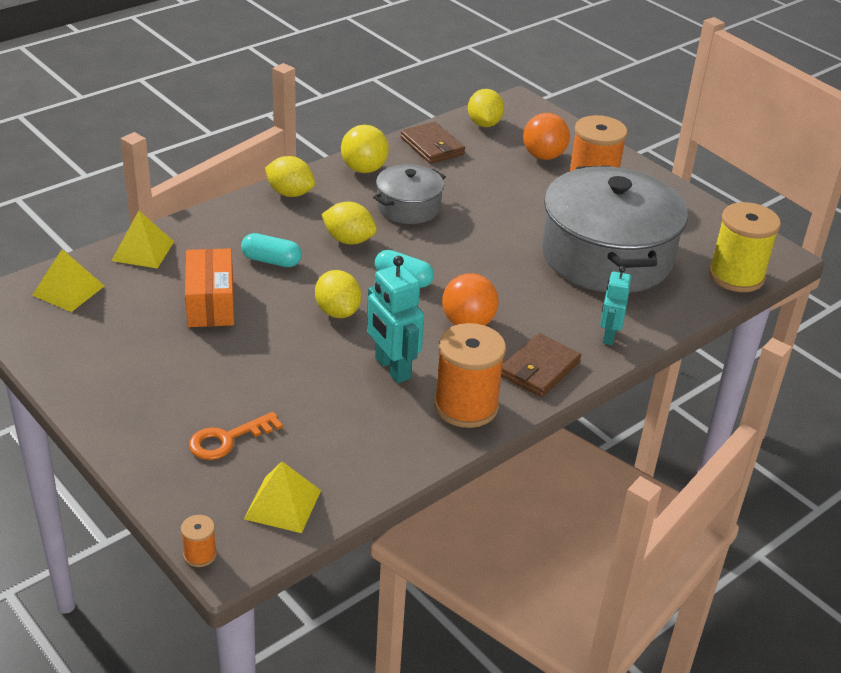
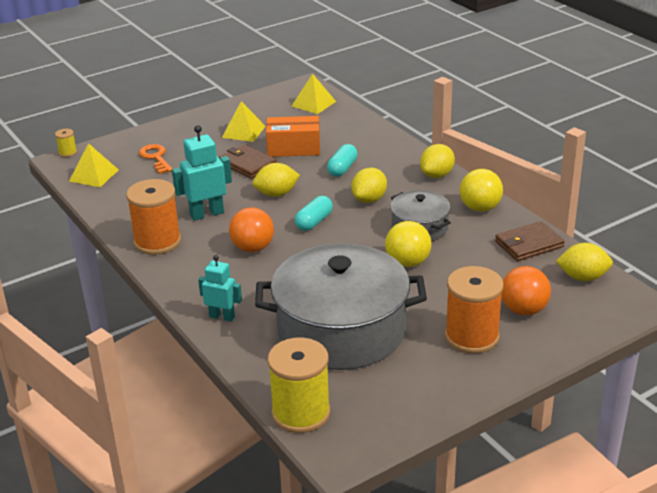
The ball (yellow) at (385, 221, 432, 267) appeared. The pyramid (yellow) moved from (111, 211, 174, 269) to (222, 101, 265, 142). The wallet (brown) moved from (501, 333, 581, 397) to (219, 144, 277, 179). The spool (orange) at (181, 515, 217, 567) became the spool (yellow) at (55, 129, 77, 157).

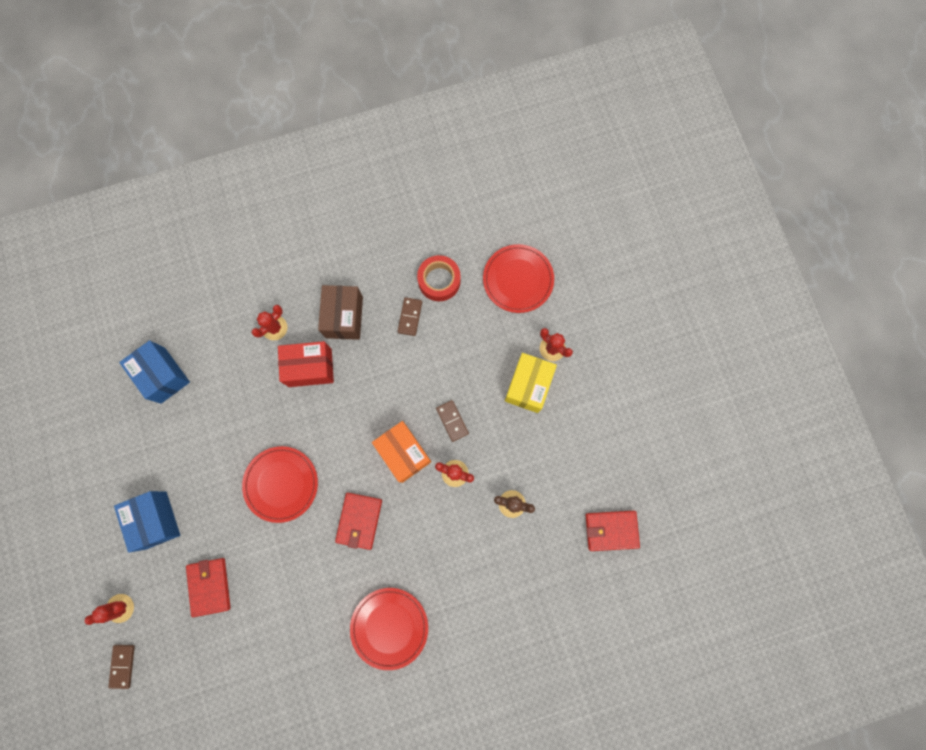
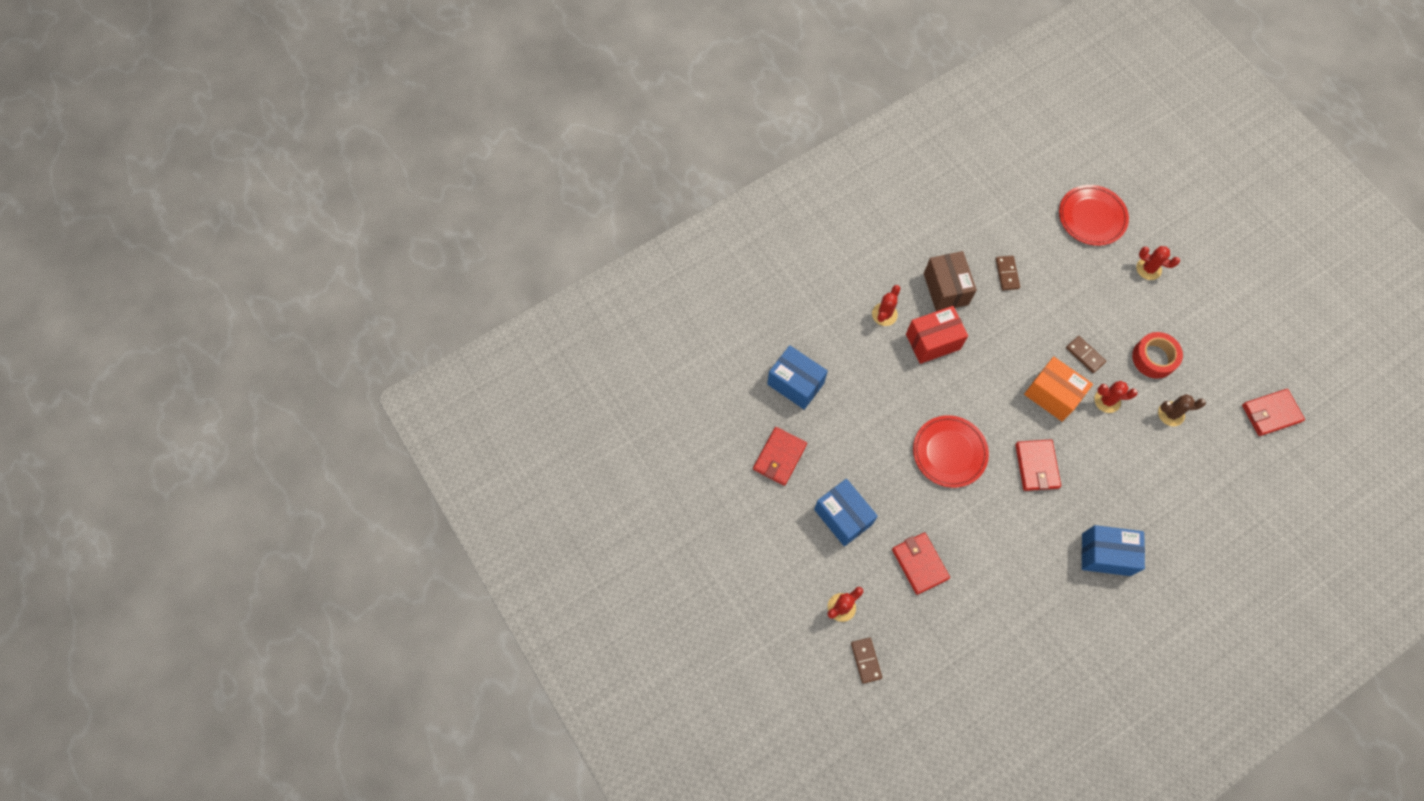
The box (yellow) at (505, 353, 557, 413) disappeared. The wallet (red) at (753, 427, 807, 486) appeared. The tape (red) moved from (417, 255, 461, 301) to (1132, 332, 1183, 379). The plate (red) at (350, 588, 428, 670) was replaced by the box (blue) at (1082, 525, 1145, 576).

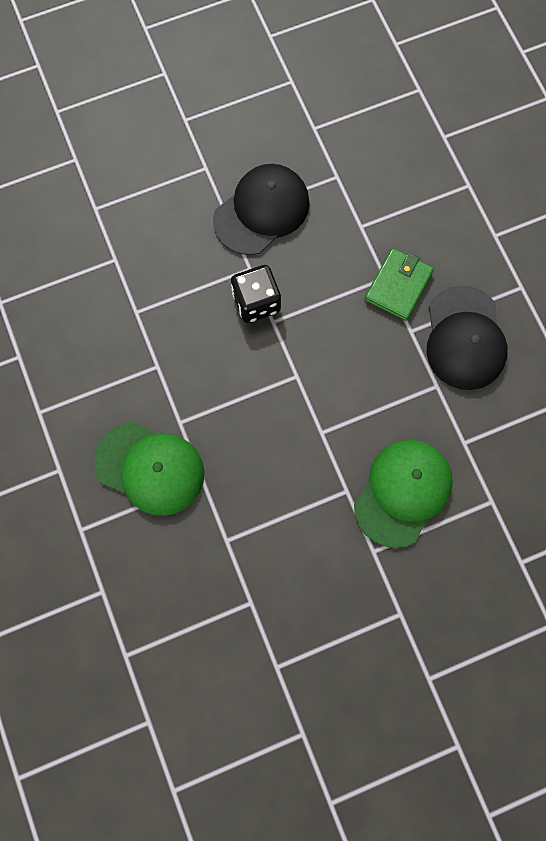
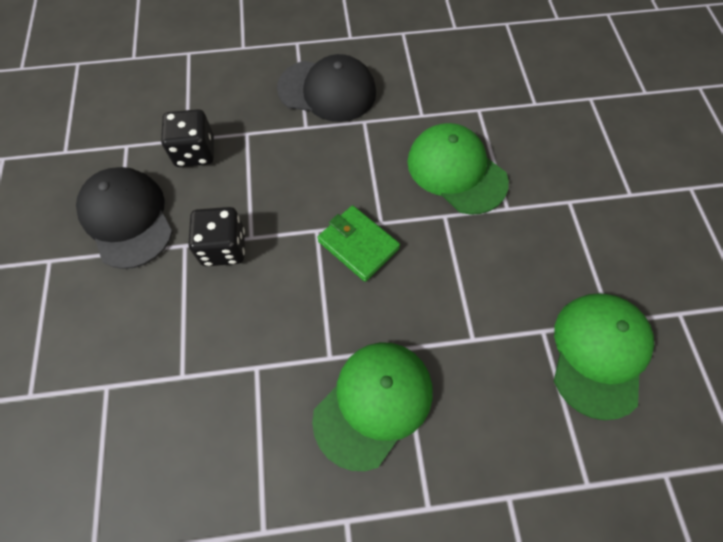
The dice (black) at (161, 109, 214, 167) appeared. The cap (green) at (554, 293, 654, 420) appeared. The wallet (green) moved from (365, 248, 434, 321) to (318, 205, 400, 282).

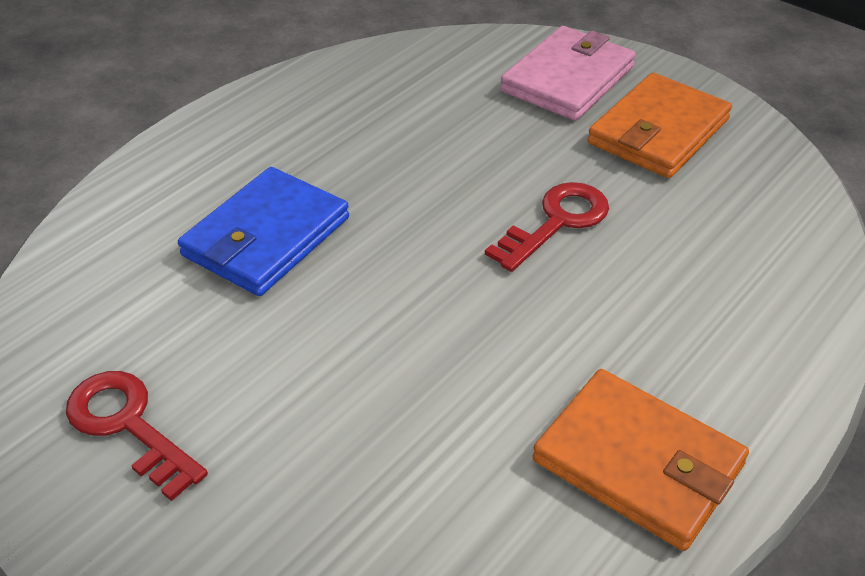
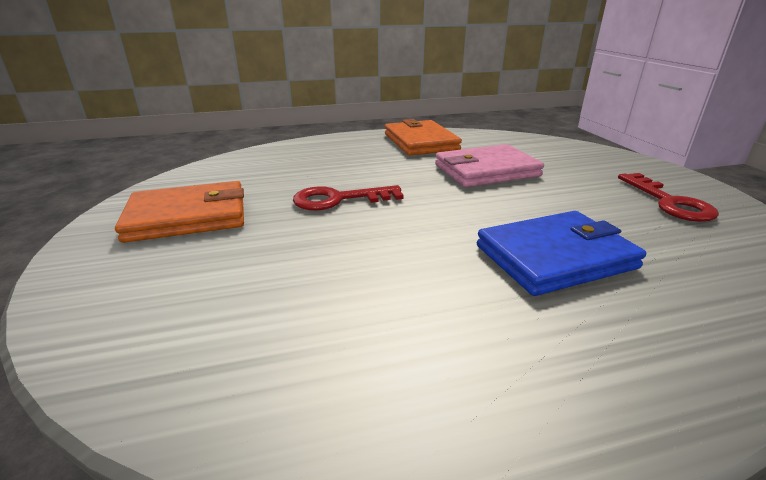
The wallet (pink) moved from (500, 26, 636, 121) to (435, 144, 544, 187).

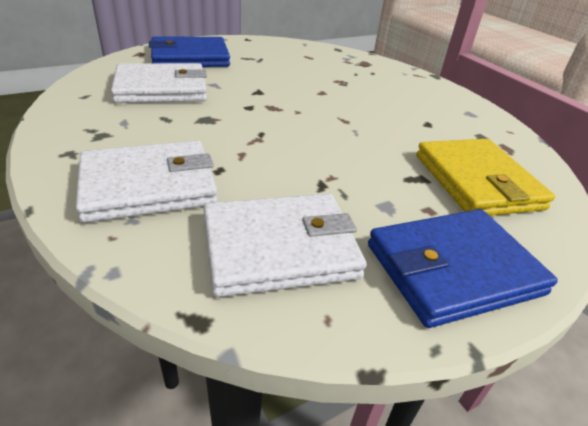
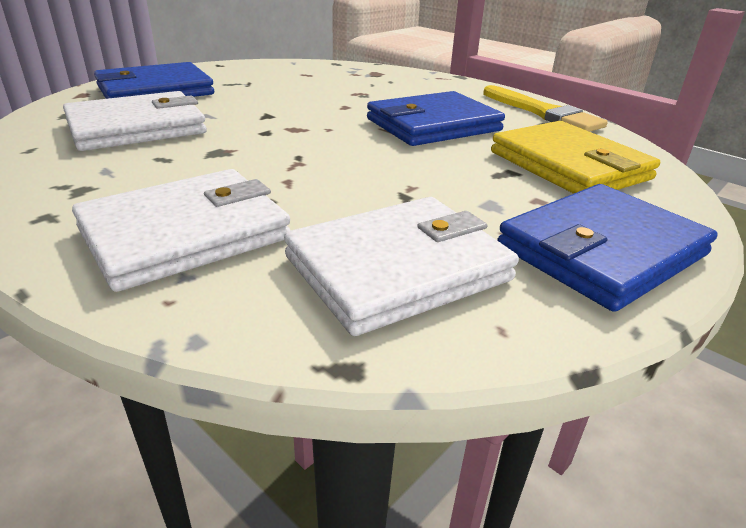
The wallet (blue) at (367, 91, 505, 146) appeared. The brush (yellow) at (483, 85, 608, 132) appeared.

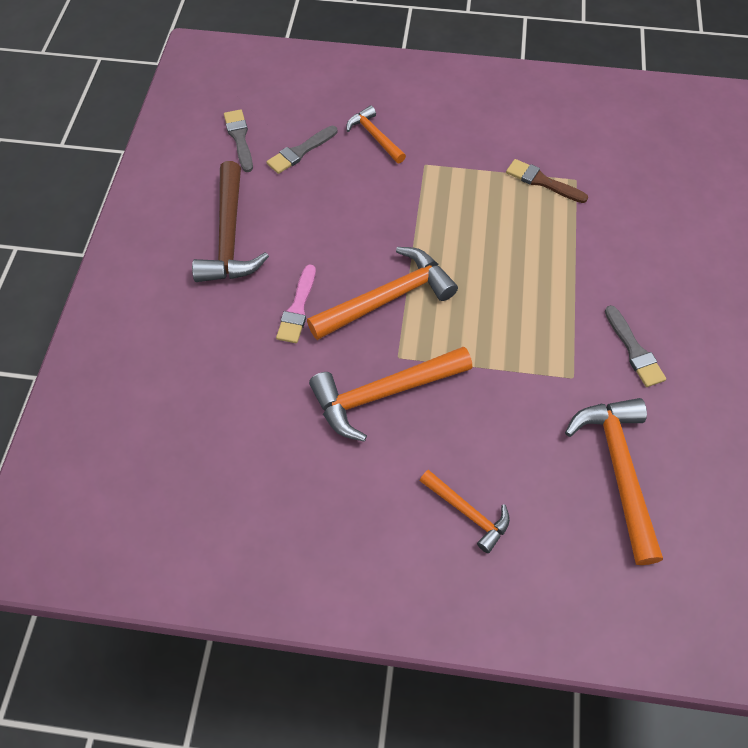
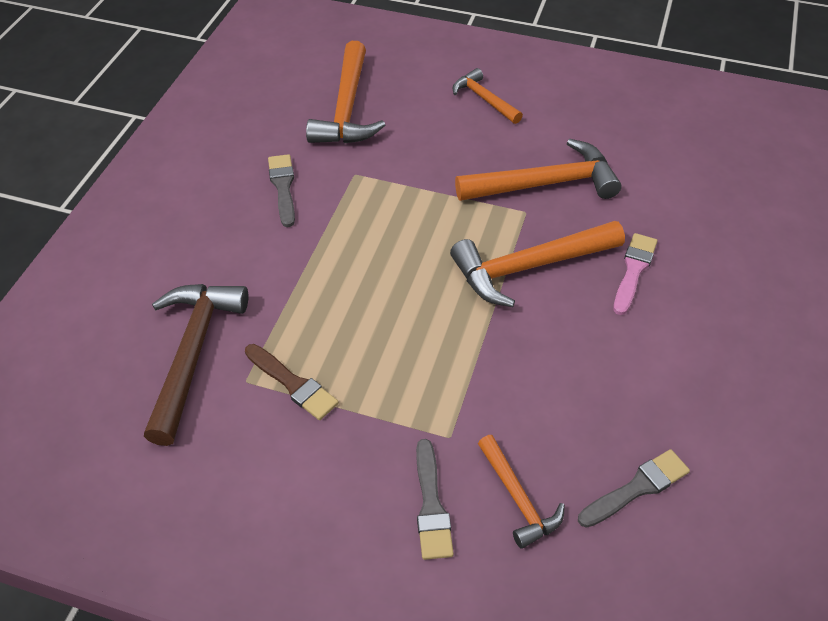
The hammer (brown) moved from (192, 161, 269, 282) to (144, 284, 248, 446). The brush (grey) moved from (224, 109, 253, 172) to (416, 439, 454, 560).

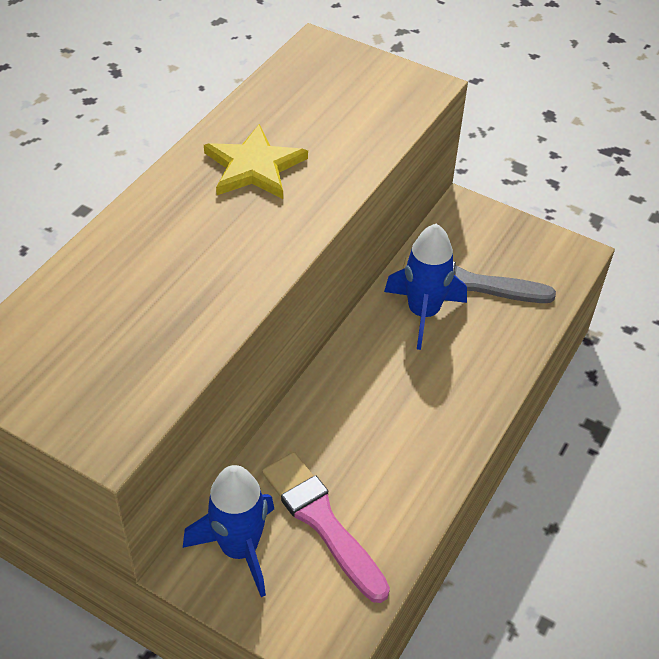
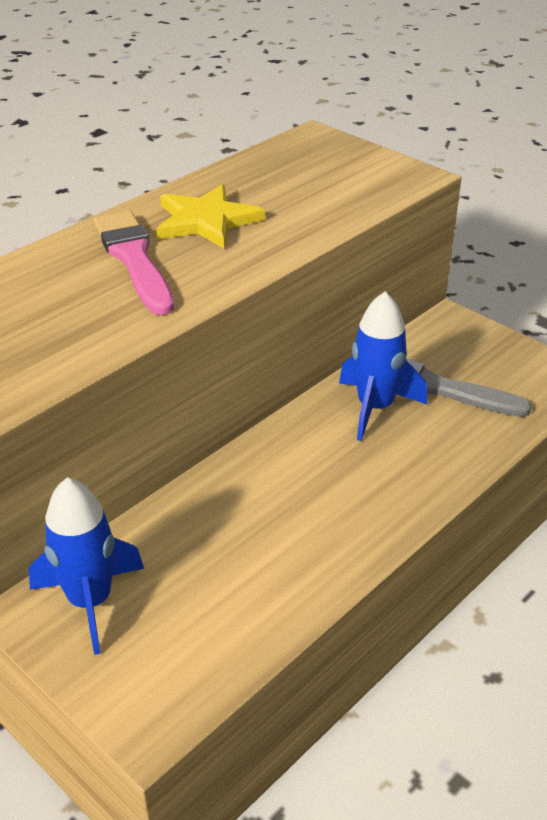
The brush (pink) moved from (262, 452, 390, 603) to (93, 211, 174, 315).

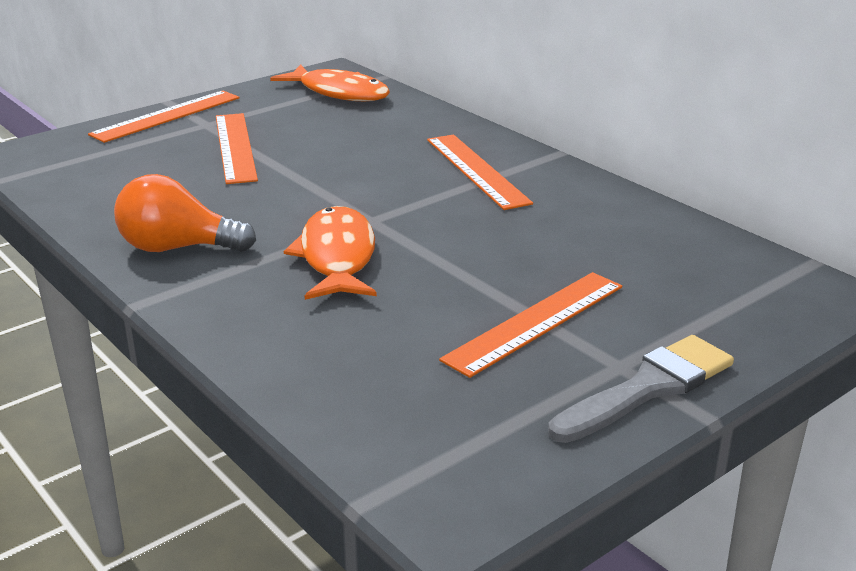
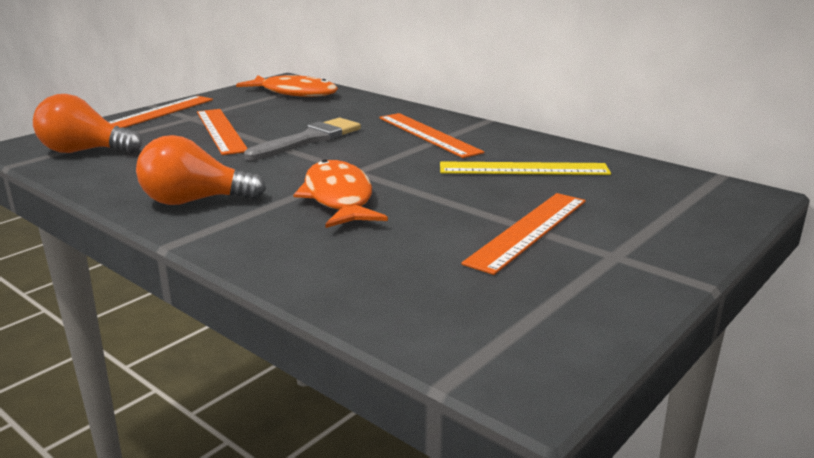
The light bulb (orange) at (33, 94, 142, 153) appeared. The ruler (yellow) at (440, 161, 611, 175) appeared. The brush (grey) moved from (548, 335, 734, 443) to (244, 118, 361, 160).

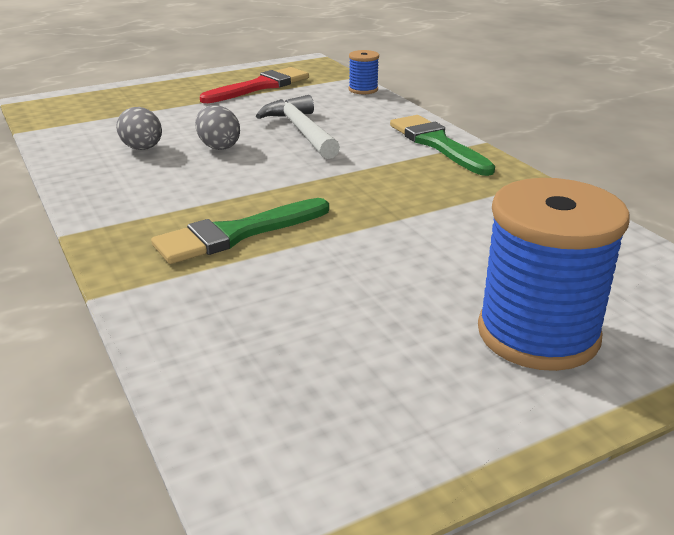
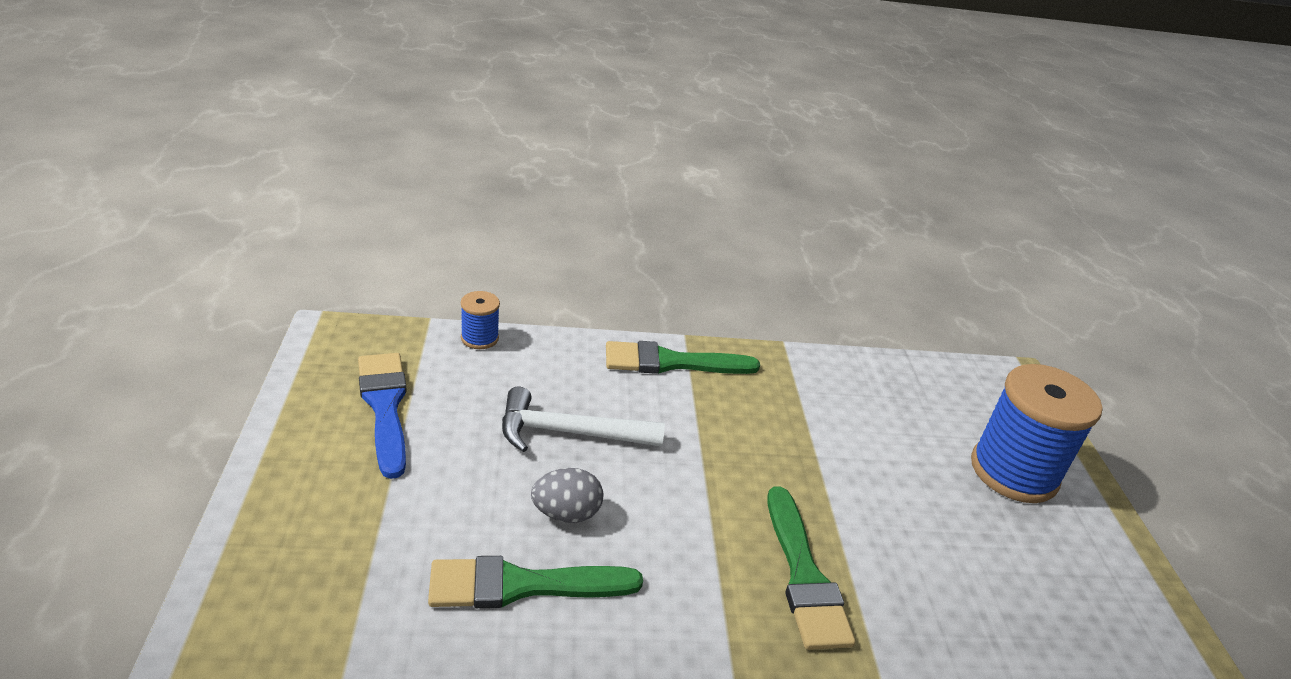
The egg (grey) at (116, 107, 162, 150) was replaced by the brush (green) at (428, 556, 643, 608). The brush (red) at (200, 67, 309, 103) became the brush (blue) at (358, 353, 407, 479).

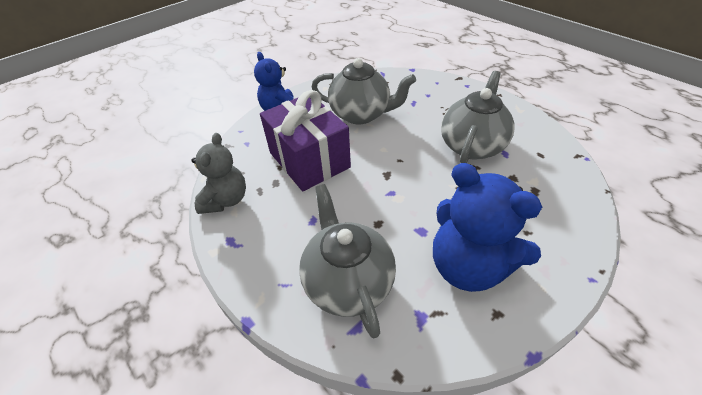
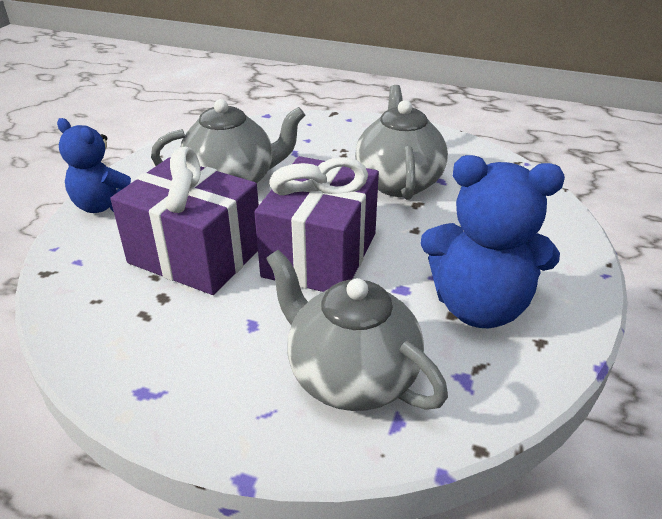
The teddy bear (grey) at (191, 133, 246, 214) disappeared. The gift (purple) at (254, 156, 379, 292) appeared.

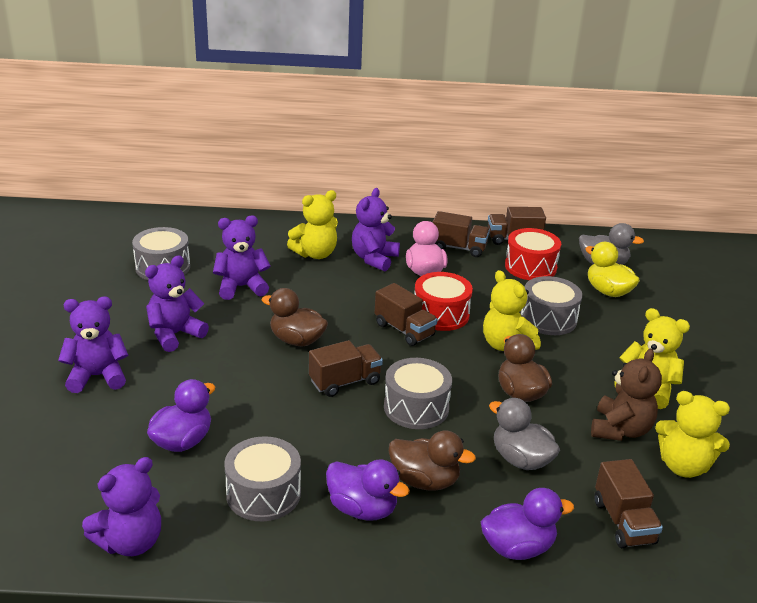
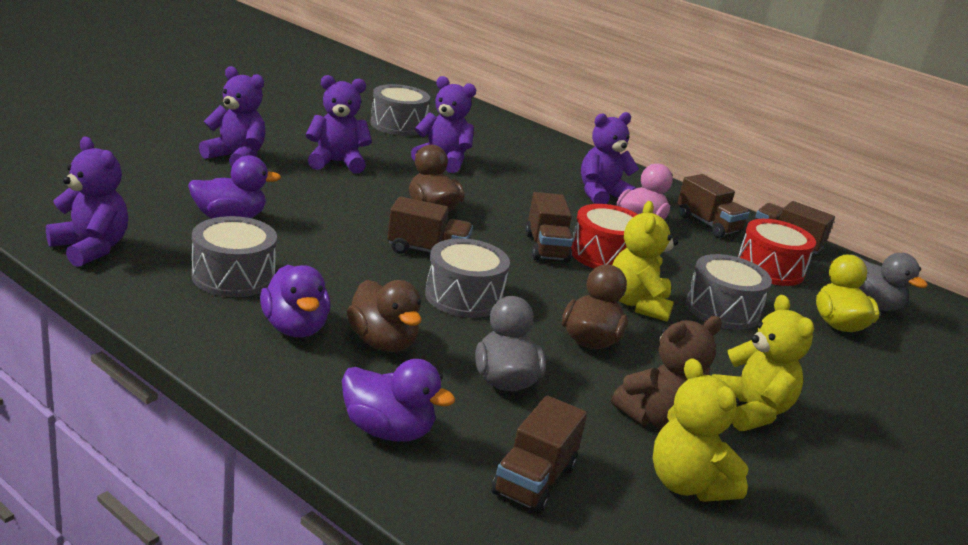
The teddy bear (yellow) at (287, 190, 338, 259) disappeared. The teddy bear (purple) at (82, 457, 161, 556) turned 135 degrees counterclockwise.

